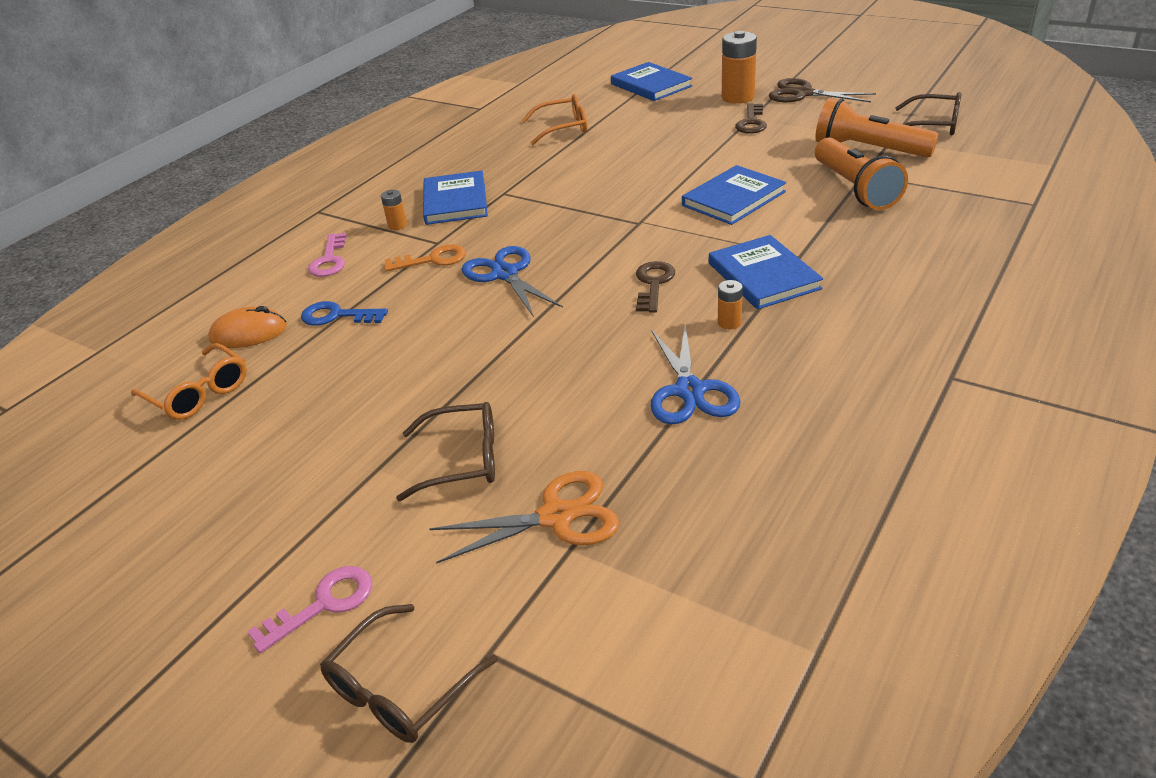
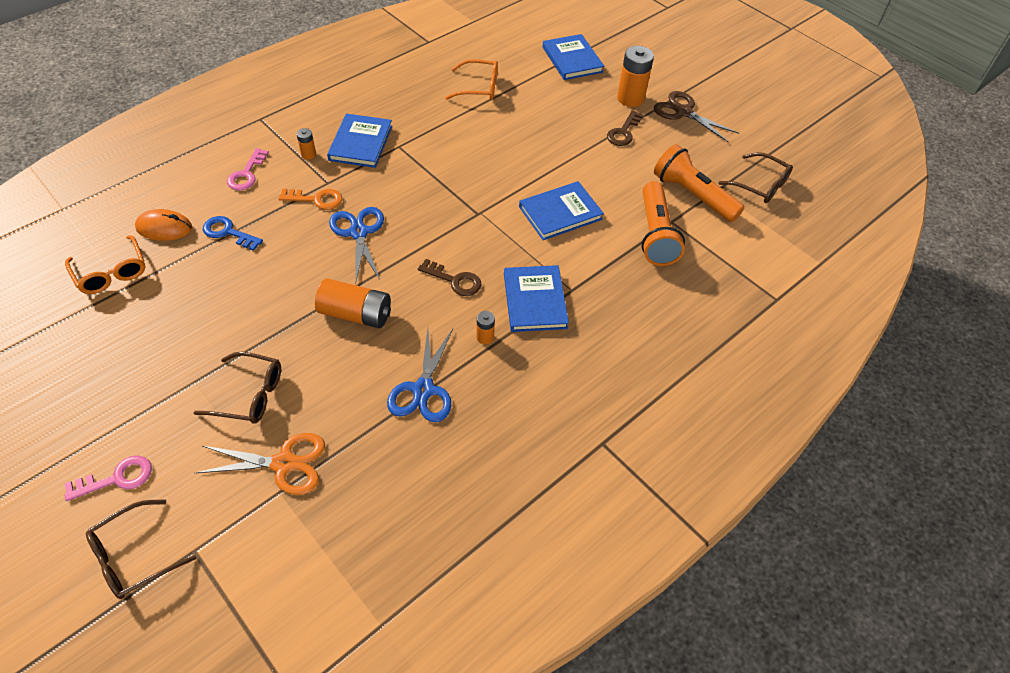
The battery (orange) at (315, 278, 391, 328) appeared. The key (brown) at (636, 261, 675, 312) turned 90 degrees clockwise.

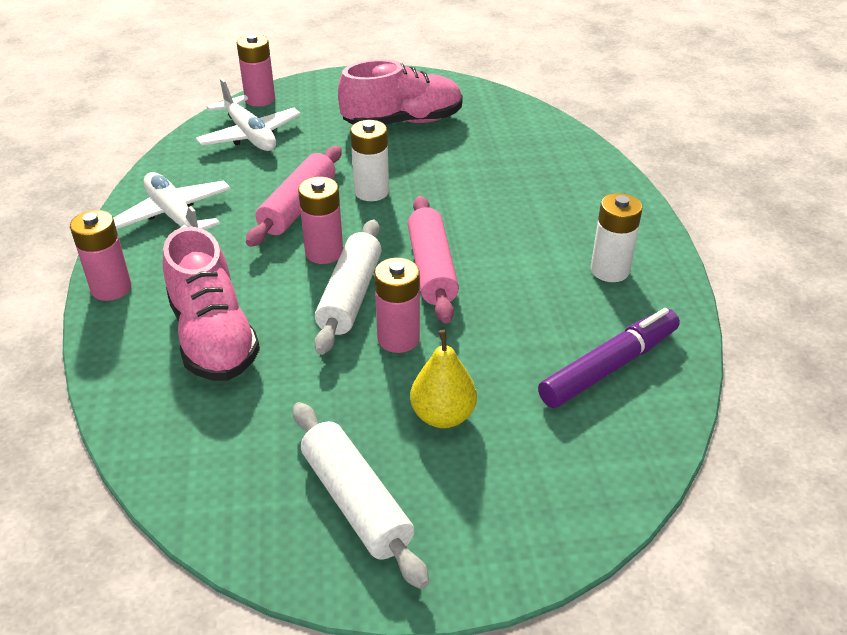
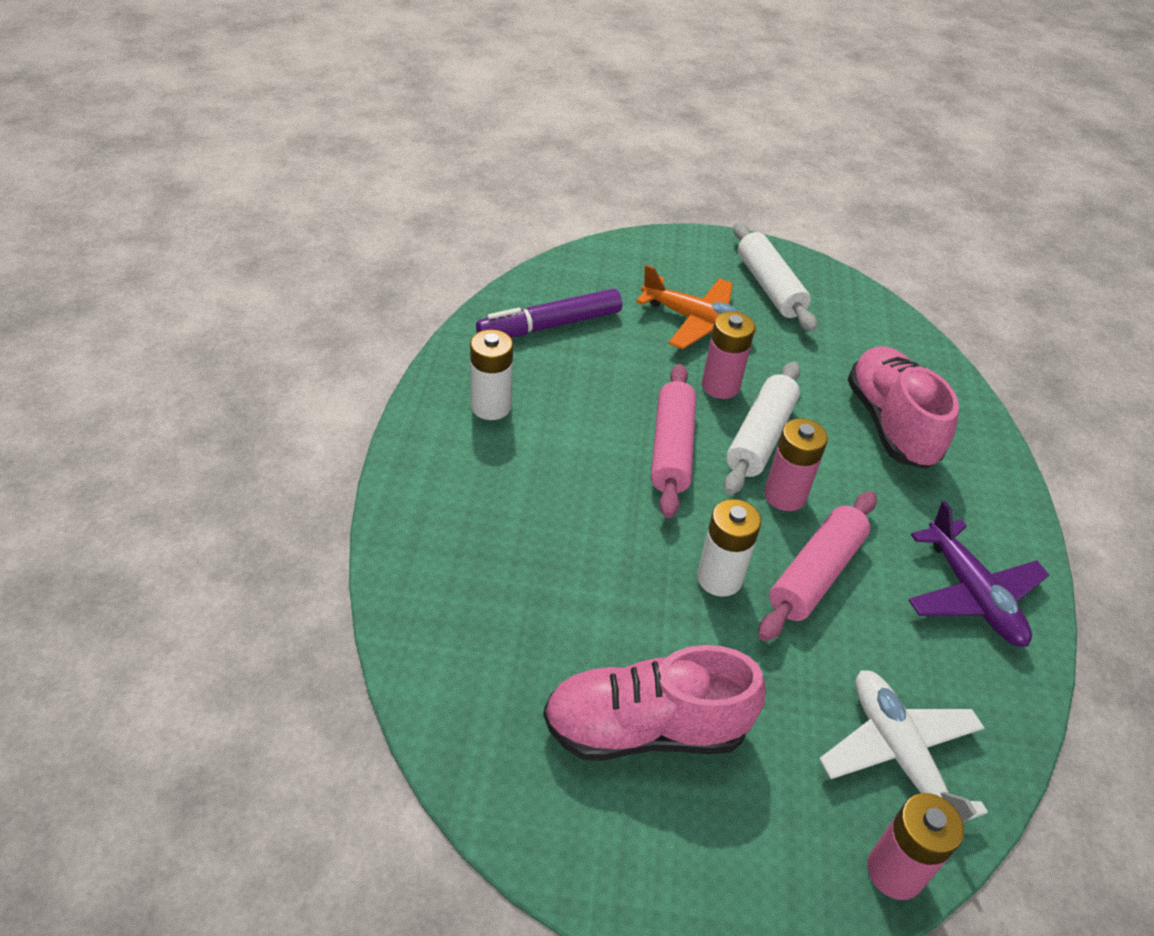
The battery (pink) at (70, 210, 132, 301) disappeared. The pear (yellow) at (410, 330, 477, 428) was replaced by the plane (orange) at (636, 265, 757, 349). The plane (white) at (113, 172, 231, 230) became the plane (purple) at (908, 501, 1049, 647).

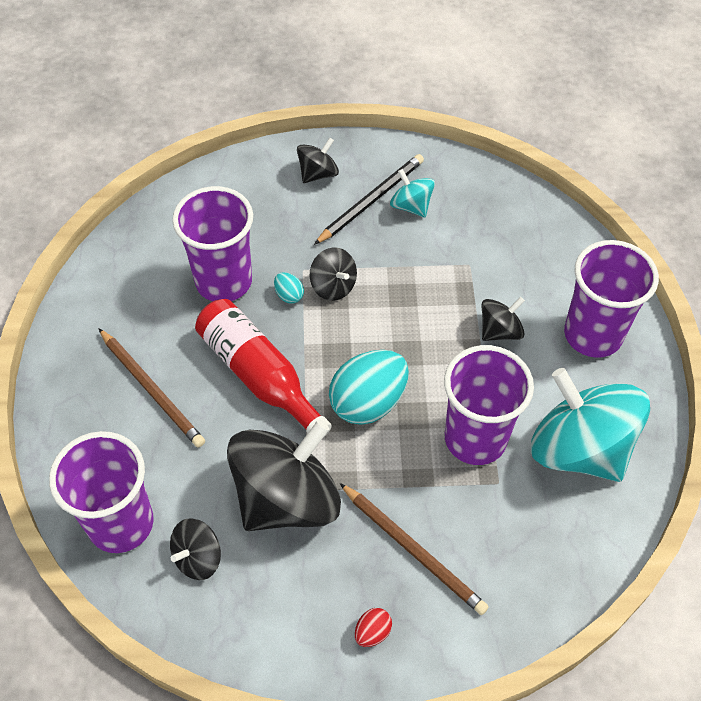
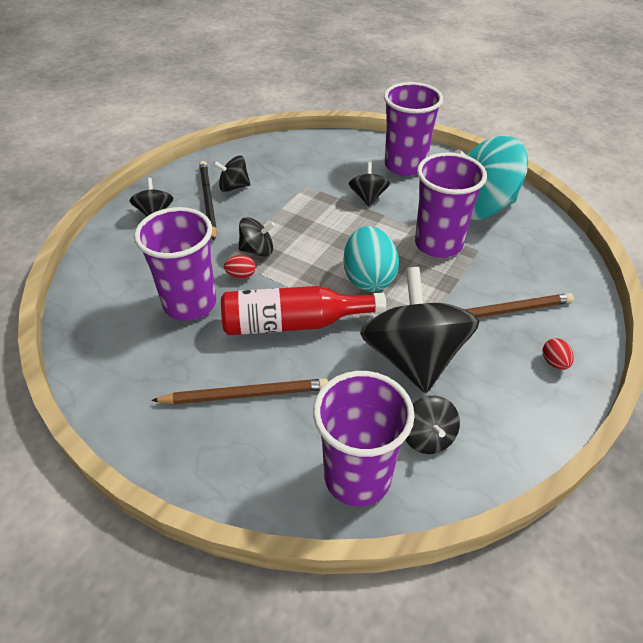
The egg (turquoise) at (274, 272, 304, 304) became the egg (red) at (224, 255, 255, 279). The spinning top (turquoise) at (390, 169, 435, 217) became the spinning top (black) at (213, 156, 250, 192).

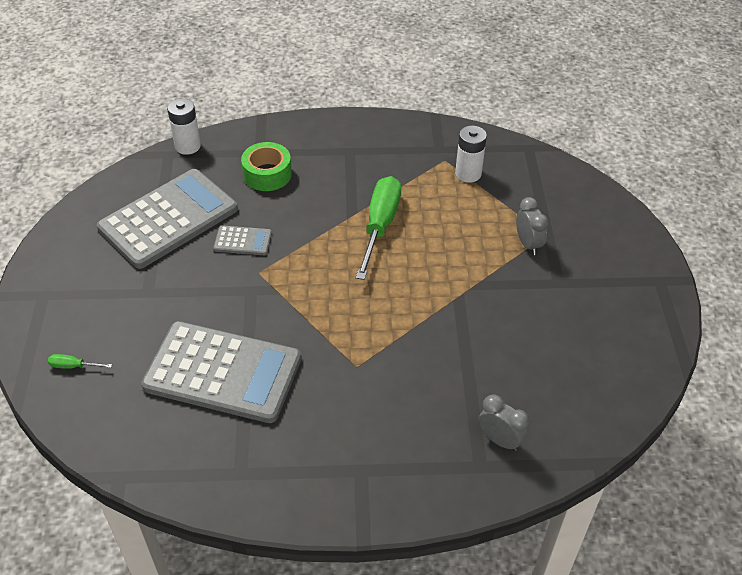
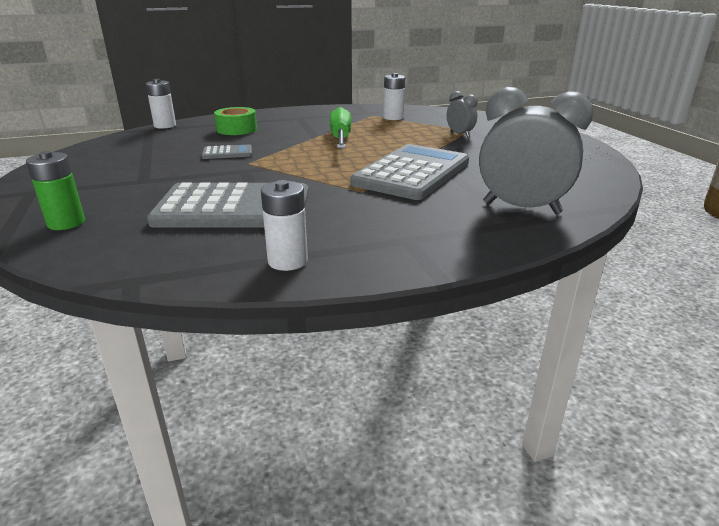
The battery (white) at (261, 180, 308, 271) appeared. The calculator (grey) moved from (97, 169, 238, 269) to (350, 144, 469, 200). The screwdriver (green) at (48, 354, 112, 369) was replaced by the battery (green) at (26, 151, 85, 230). The clock (grey) at (479, 394, 530, 451) changed to 1.96 times the size.

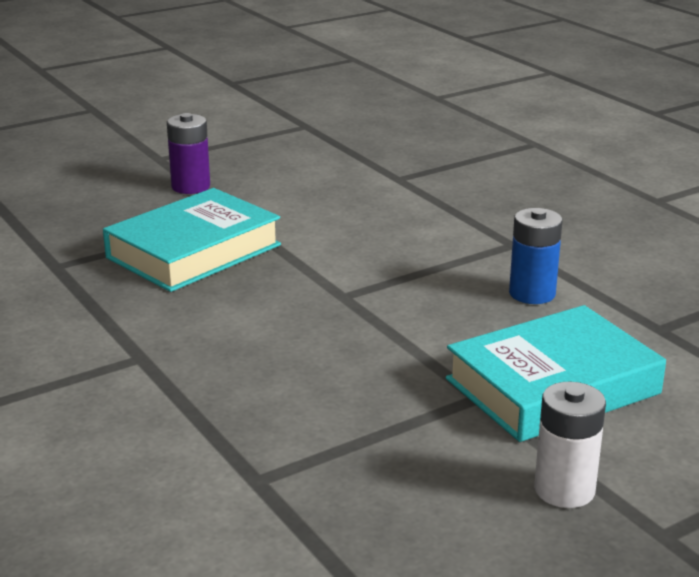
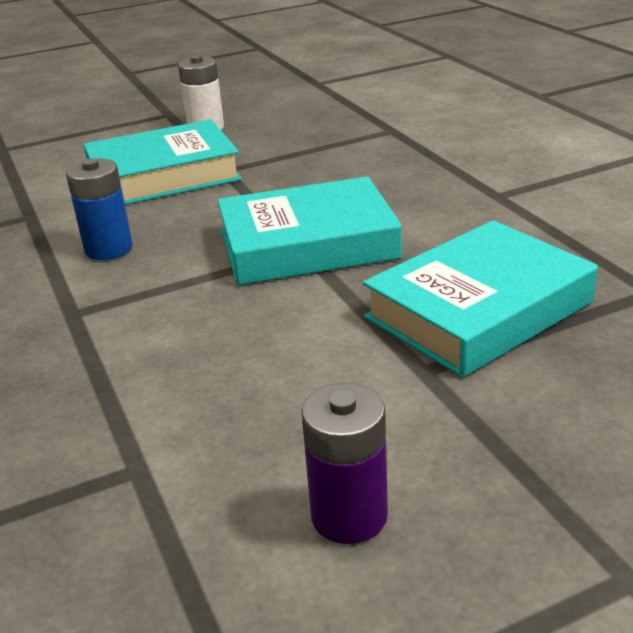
The book (turquoise) at (217, 176, 402, 285) appeared. The battery (purple) moved from (167, 113, 210, 194) to (301, 383, 388, 544).

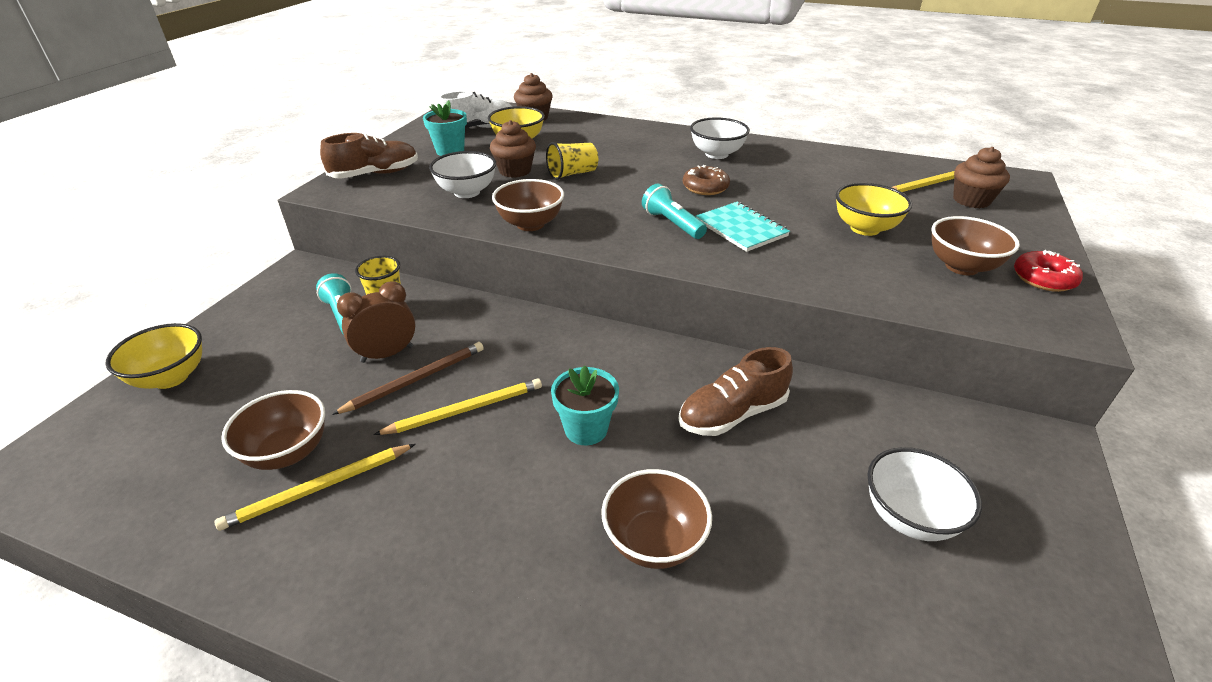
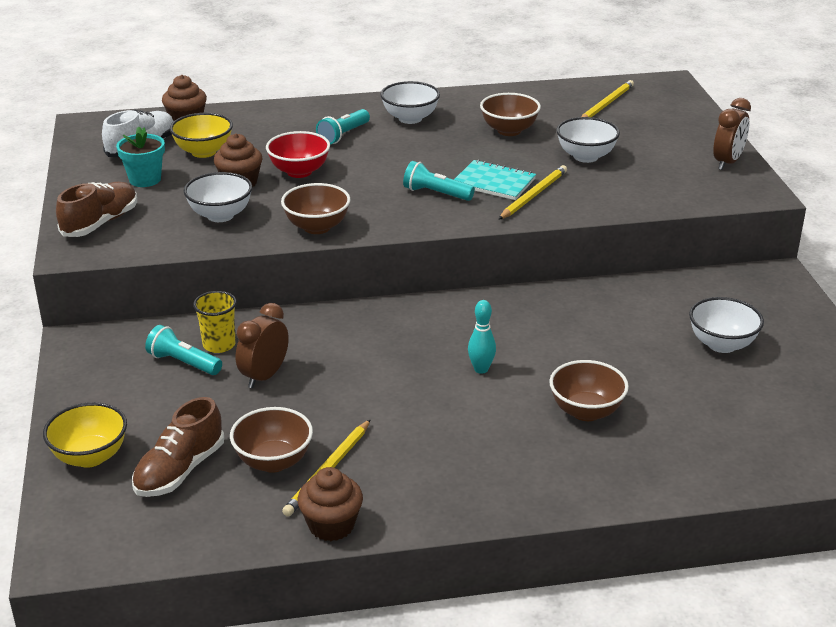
The pencil (brown) at (332, 342, 484, 415) disappeared. The donut (brown) at (683, 165, 730, 195) disappeared. The flashlight (turquoise) at (316, 109, 370, 145) appeared. The pencil (yellow) moved from (373, 378, 542, 435) to (498, 165, 567, 220). The shoe (brown) moved from (679, 347, 793, 436) to (132, 397, 224, 497). The bowl (brown) moved from (931, 216, 1020, 275) to (480, 93, 541, 136). The cupcake (brown) moved from (953, 147, 1010, 208) to (297, 467, 363, 541). The cup (yellow) at (546, 142, 598, 180) was replaced by the bowl (red) at (266, 131, 330, 178). The flower pot (turquoise) at (551, 365, 619, 445) was replaced by the bowling pin (turquoise) at (468, 300, 496, 374). The donut (red) at (1014, 250, 1083, 292) was replaced by the clock (brown) at (713, 98, 751, 170). The bowl (yellow) at (836, 183, 912, 236) became the bowl (white) at (557, 117, 620, 163).

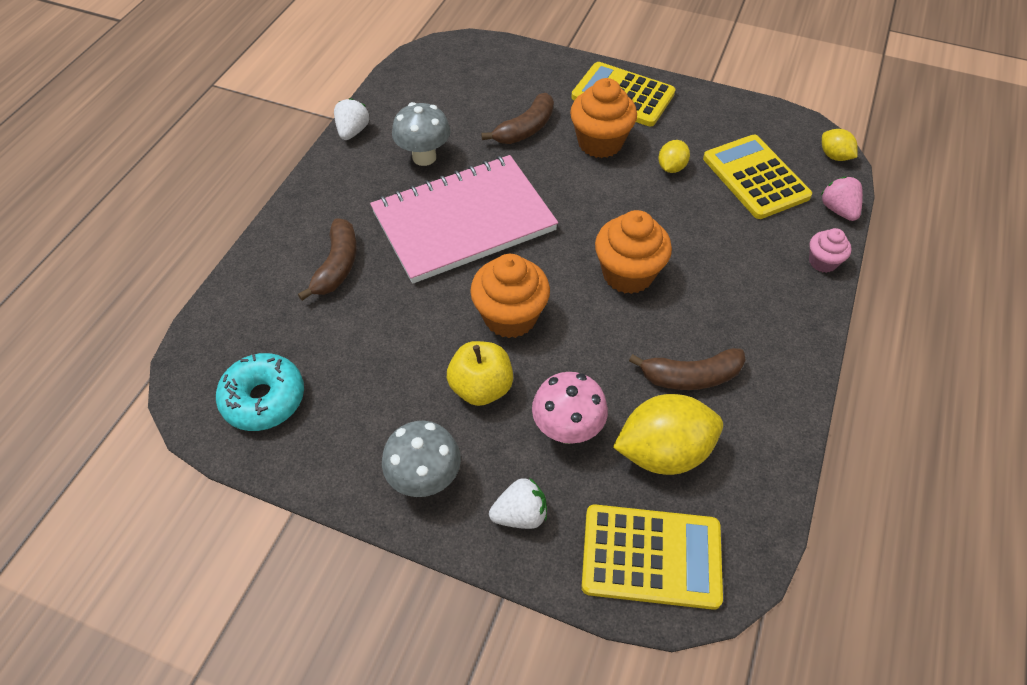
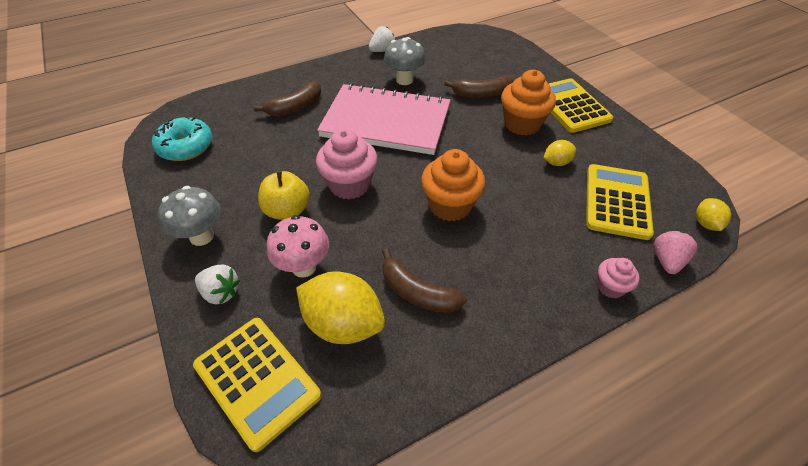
The cupcake (orange) at (470, 254, 550, 338) became the cupcake (pink) at (316, 129, 378, 199).

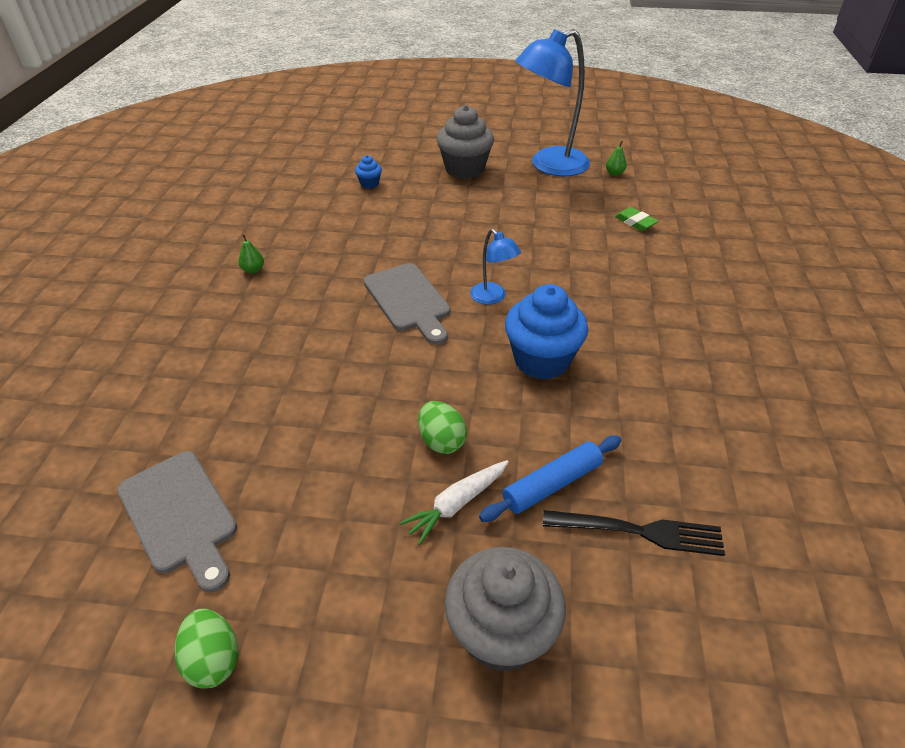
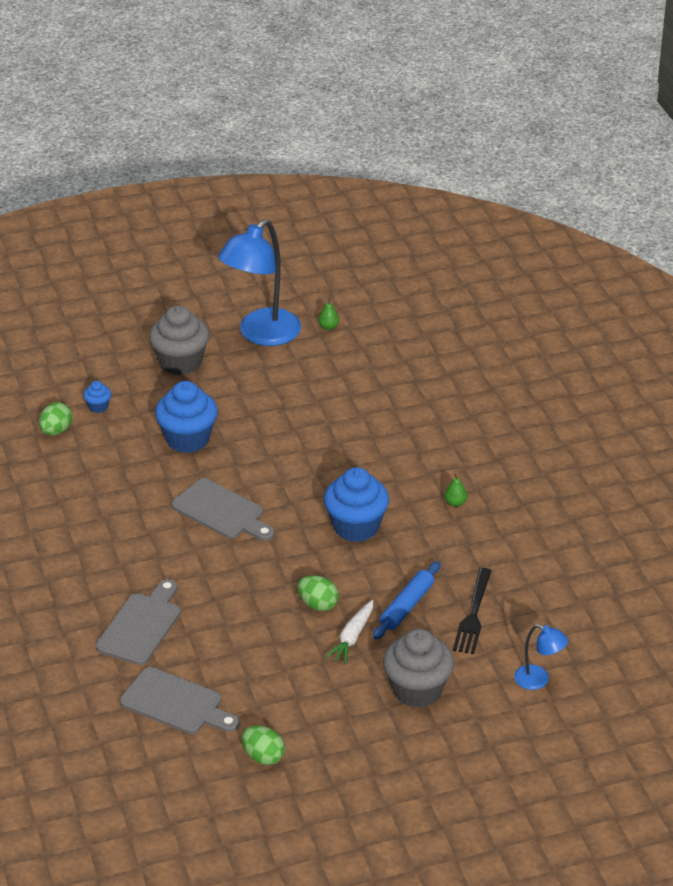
The eraser (green) at (615, 207, 658, 231) disappeared. The egg (green) at (39, 402, 72, 435) appeared. The cutting board (grey) at (96, 579, 181, 665) appeared. The cupcake (blue) at (155, 381, 218, 453) appeared. The pear (green) moved from (238, 234, 264, 273) to (444, 473, 467, 507). The lamp (blue) moved from (470, 229, 521, 305) to (514, 624, 568, 690). The fork (black) at (543, 510, 725, 556) turned 120 degrees clockwise.

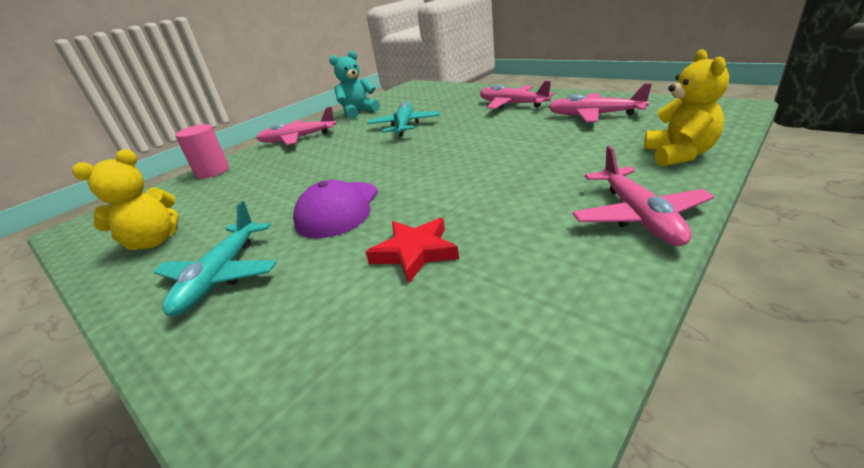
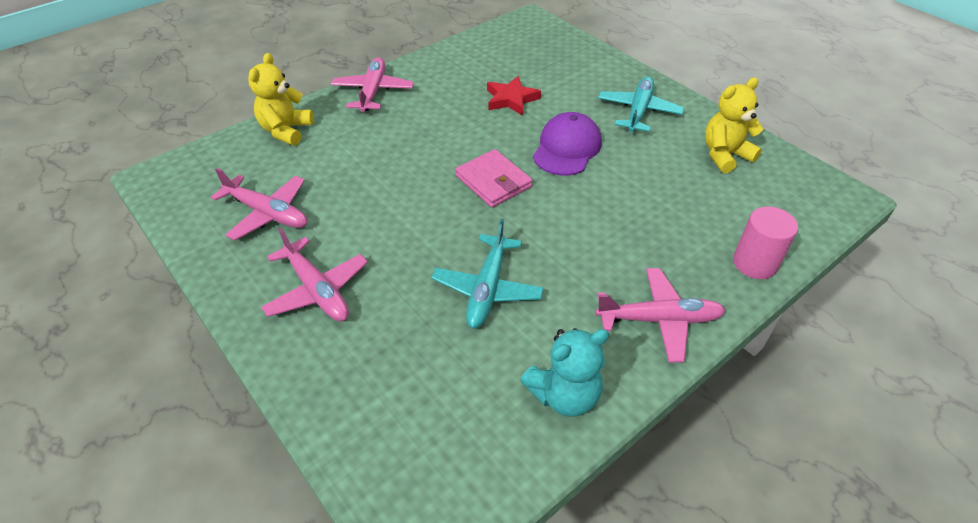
The wallet (pink) at (455, 149, 533, 208) appeared.

